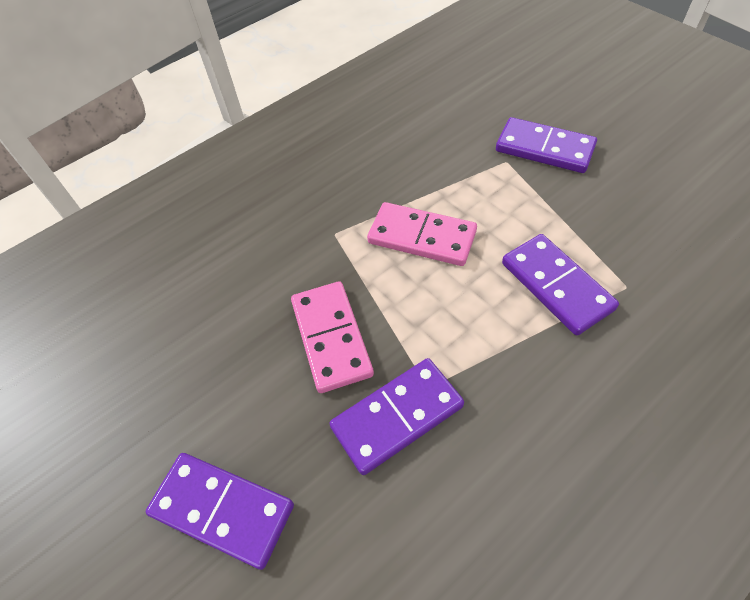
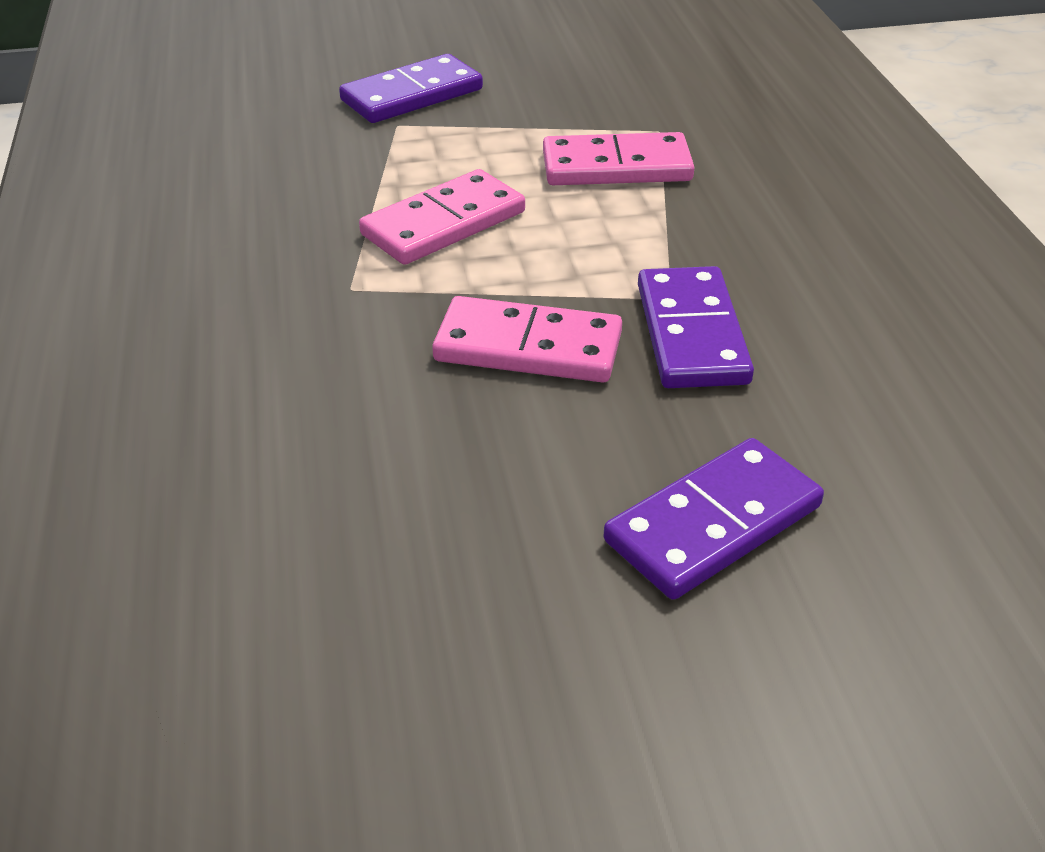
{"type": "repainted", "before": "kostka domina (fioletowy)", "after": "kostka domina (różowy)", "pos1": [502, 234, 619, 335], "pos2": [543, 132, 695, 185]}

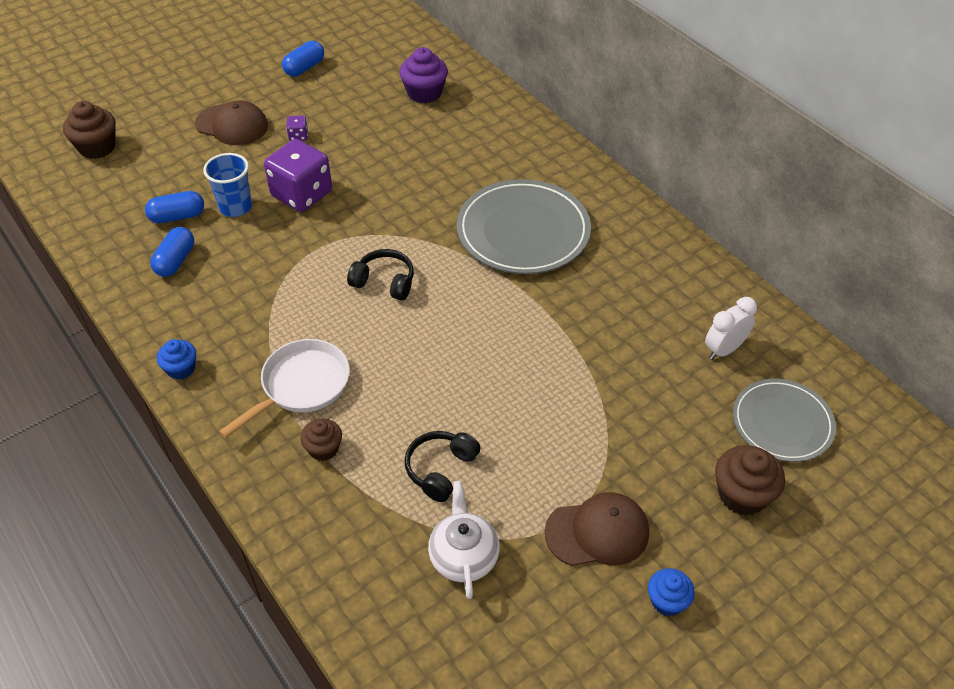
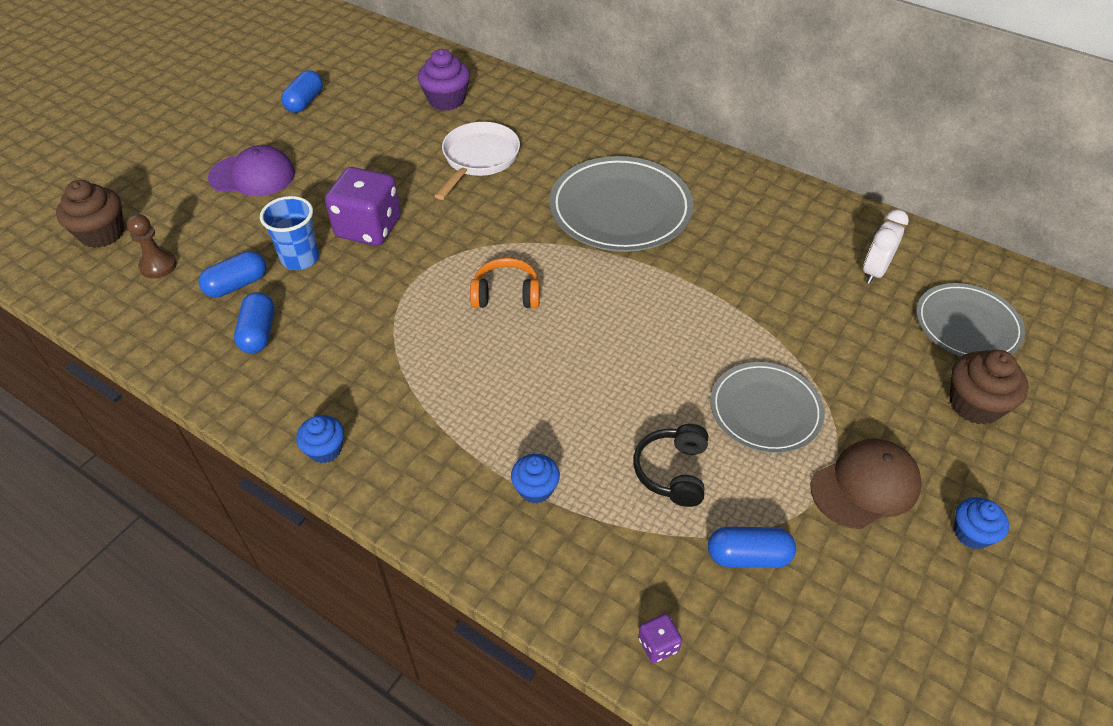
{"type": "new", "after": "pionek (brązowy)", "pos2": [127, 214, 177, 279]}
{"type": "repainted", "before": "czapka (brązowy)", "after": "czapka (fioletowy)", "pos1": [195, 100, 268, 145], "pos2": [208, 145, 295, 196]}
{"type": "shifted", "before": "patelnia (biały)", "pos1": [219, 339, 350, 438], "pos2": [435, 122, 520, 200]}
{"type": "repainted", "before": "słuchawki (czarny)", "after": "słuchawki (pomarańczowy)", "pos1": [347, 249, 414, 301], "pos2": [470, 258, 540, 308]}
{"type": "repainted", "before": "muffinka (brązowy)", "after": "muffinka (niebieski)", "pos1": [300, 419, 342, 461], "pos2": [511, 454, 560, 504]}
{"type": "shifted", "before": "kostka do gry (fioletowy)", "pos1": [286, 115, 308, 141], "pos2": [638, 614, 682, 663]}
{"type": "swapped", "before": "imbryk (biały)", "after": "kapsułka (niebieski)", "pos1": [428, 481, 500, 599], "pos2": [708, 527, 796, 568]}
{"type": "new", "after": "talerz (szary)", "pos2": [710, 362, 824, 453]}

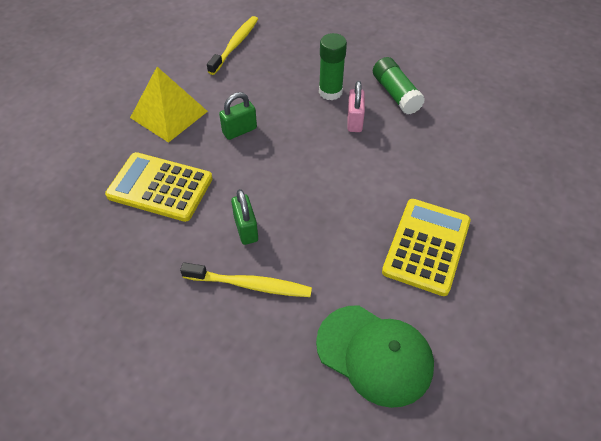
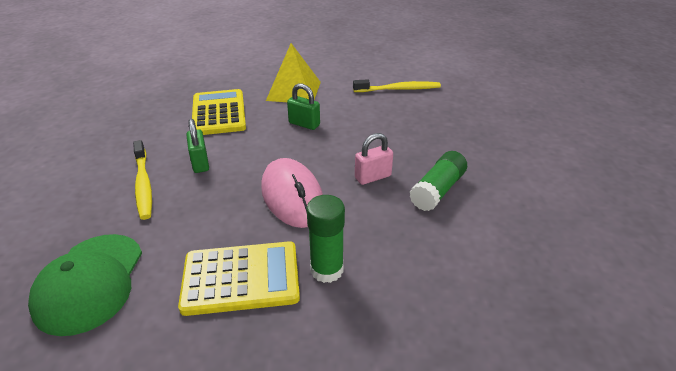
{"type": "rotated", "before": "kłódka (zielony)", "pos1": [231, 189, 258, 245], "pos2": [186, 119, 209, 173], "turn": -60}
{"type": "new", "after": "myszka (różowy)", "pos2": [261, 158, 323, 228]}
{"type": "shifted", "before": "klej w sztyfcie (zielony)", "pos1": [319, 33, 347, 100], "pos2": [307, 195, 345, 283]}

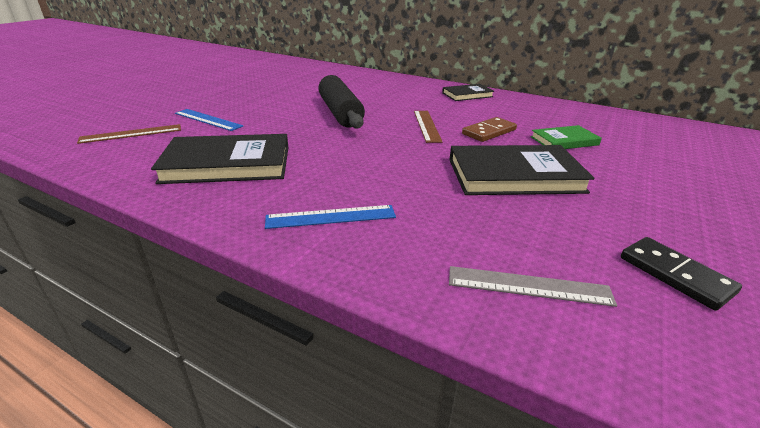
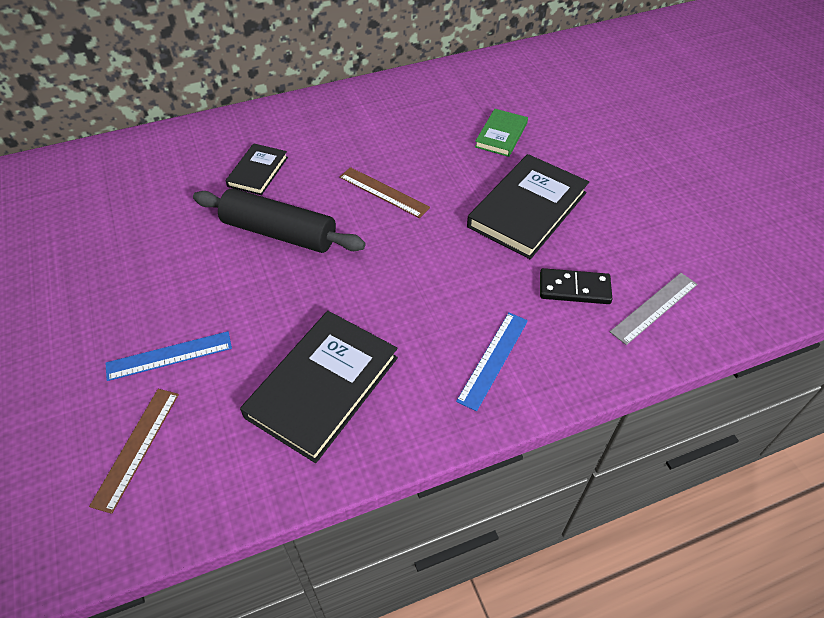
{"type": "shifted", "before": "książka (czarny)", "pos1": [442, 84, 494, 101], "pos2": [225, 143, 288, 195]}
{"type": "shifted", "before": "kostka domina (czarny)", "pos1": [621, 237, 742, 311], "pos2": [540, 268, 612, 304]}
{"type": "gone", "before": "kostka domina (brązowy)", "pos1": [462, 117, 517, 142]}

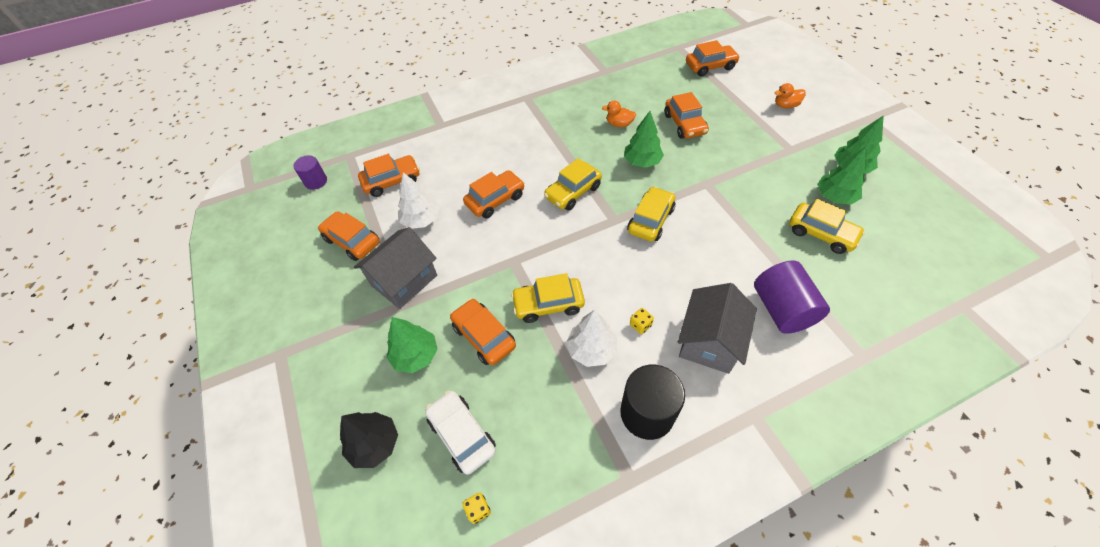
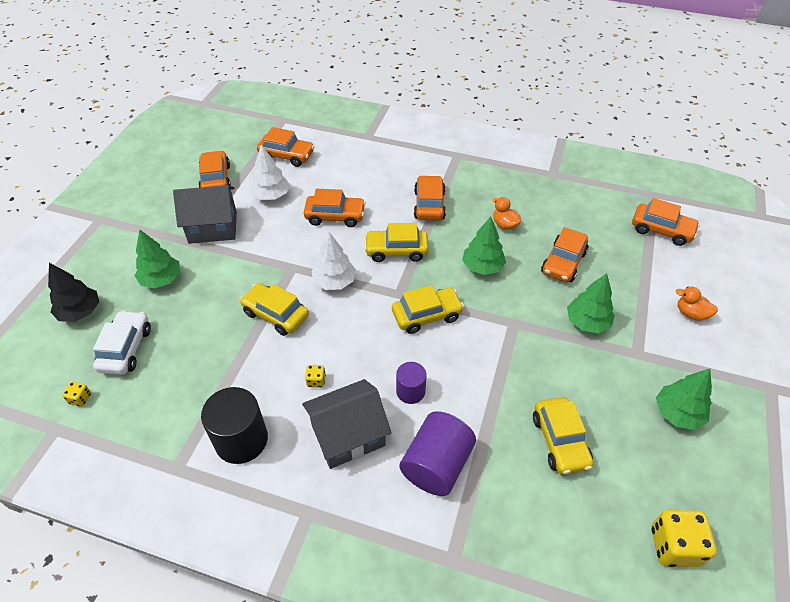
{"type": "shifted", "before": "drzewko (biały)", "pos1": [566, 310, 617, 367], "pos2": [312, 232, 356, 290]}
{"type": "shifted", "before": "walec (fioletowy)", "pos1": [293, 155, 327, 190], "pos2": [396, 362, 427, 404]}
{"type": "shifted", "before": "samochód (pomarańczowy)", "pos1": [450, 299, 516, 365], "pos2": [414, 175, 446, 220]}
{"type": "shifted", "before": "drzewko (zielony)", "pos1": [817, 146, 867, 205], "pos2": [567, 273, 615, 333]}
{"type": "new", "after": "kostka do gry (żółty)", "pos2": [652, 510, 717, 567]}

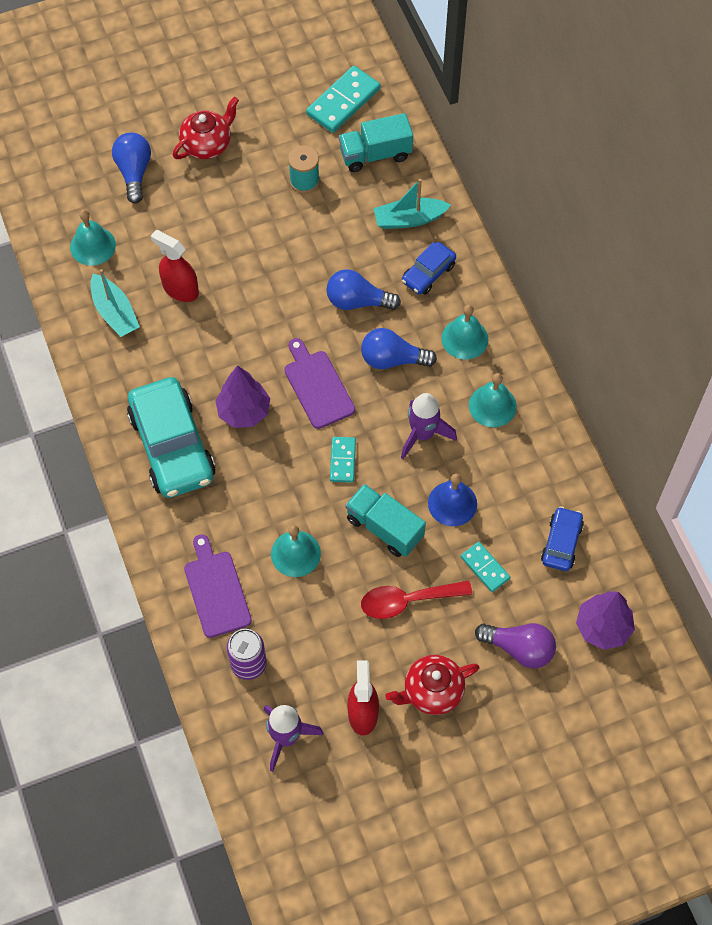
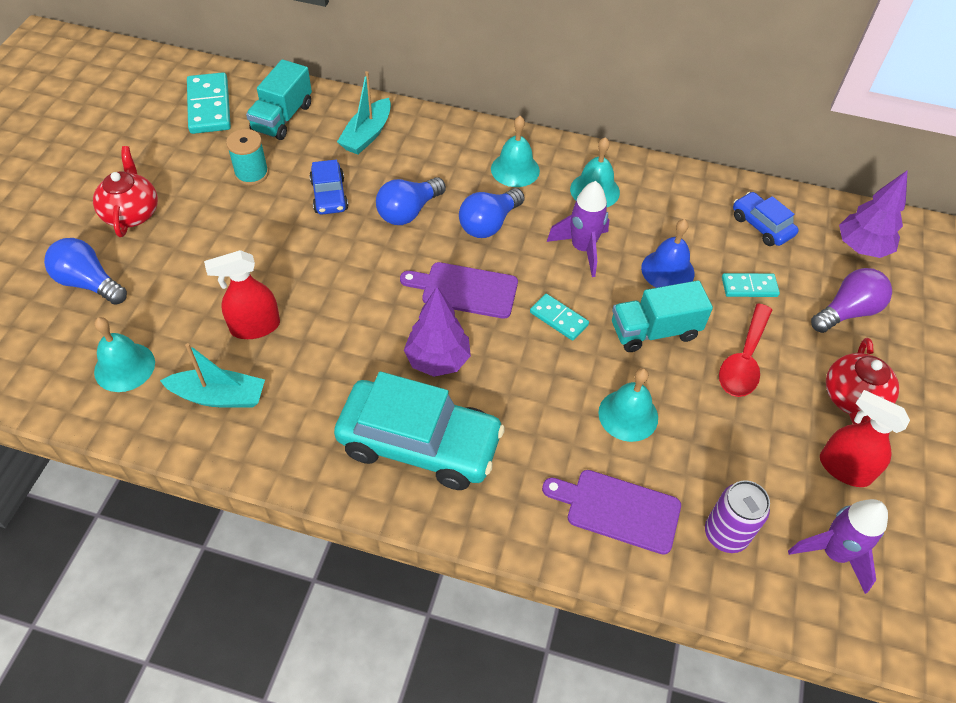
{"type": "shifted", "before": "samochód (niebieski)", "pos1": [402, 242, 456, 295], "pos2": [309, 160, 348, 214]}

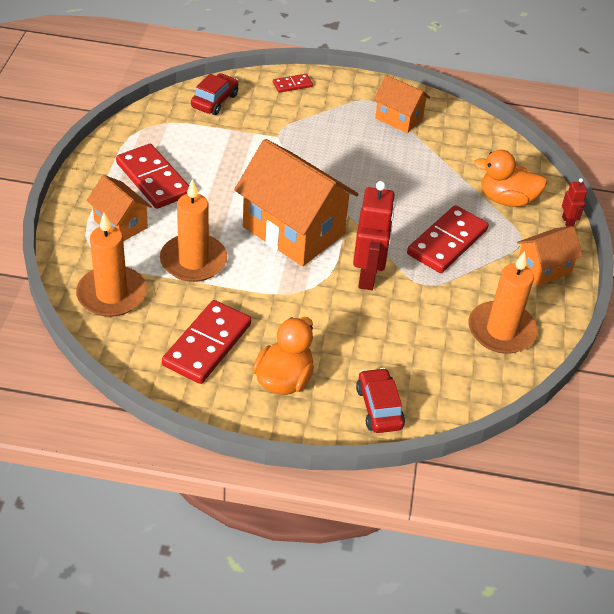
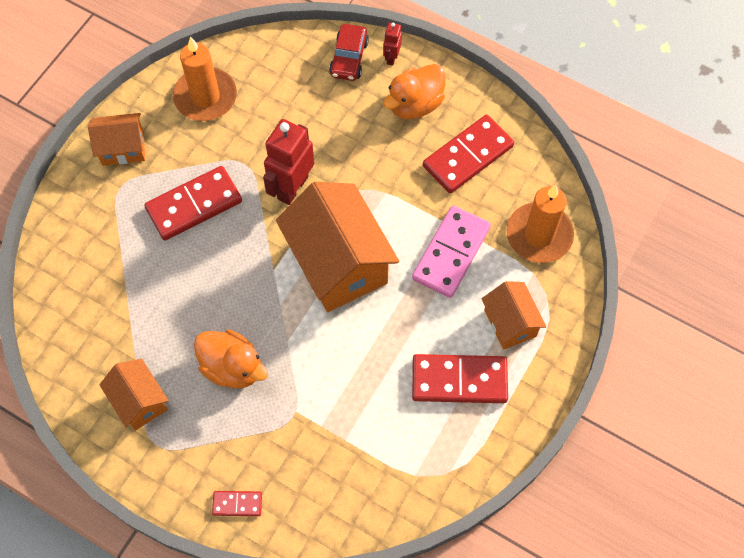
{"type": "shifted", "before": "kaczka (pomarańczowy)", "pos1": [474, 150, 547, 207], "pos2": [194, 330, 268, 388]}
{"type": "shifted", "before": "robot (czerwony)", "pos1": [562, 178, 587, 227], "pos2": [383, 23, 402, 66]}
{"type": "swapped", "before": "świeca (pomarańczowy)", "after": "kostka domina (różowy)", "pos1": [160, 179, 227, 282], "pos2": [412, 206, 491, 298]}
{"type": "rotated", "before": "kostka domina (czerwony)", "pos1": [116, 144, 189, 209], "pos2": [412, 354, 508, 403], "turn": -75}
{"type": "gone", "before": "samochód (czerwony)", "pos1": [191, 73, 238, 115]}

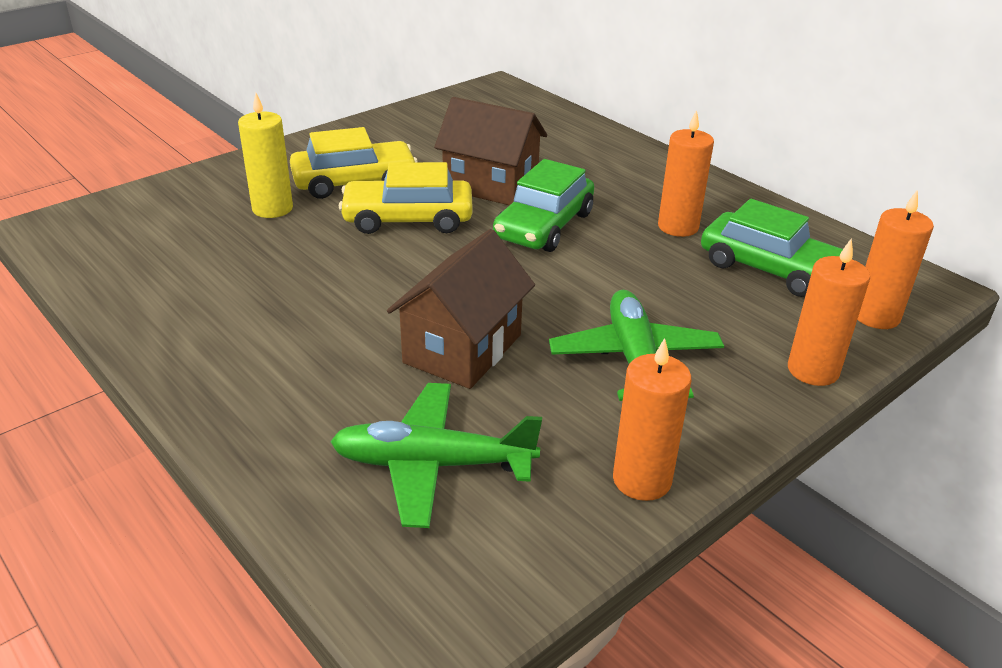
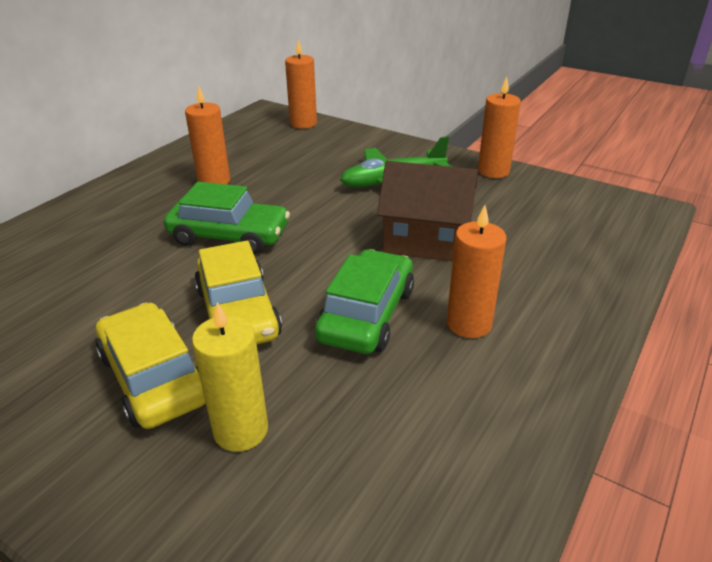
{"type": "shifted", "before": "samochód (zielony)", "pos1": [701, 199, 843, 297], "pos2": [315, 249, 414, 354]}
{"type": "shifted", "before": "świeca (pomarańczowy)", "pos1": [788, 238, 870, 386], "pos2": [447, 205, 506, 338]}
{"type": "gone", "before": "samolot (zielony)", "pos1": [330, 383, 542, 528]}
{"type": "gone", "before": "domek (brązowy)", "pos1": [434, 97, 547, 205]}

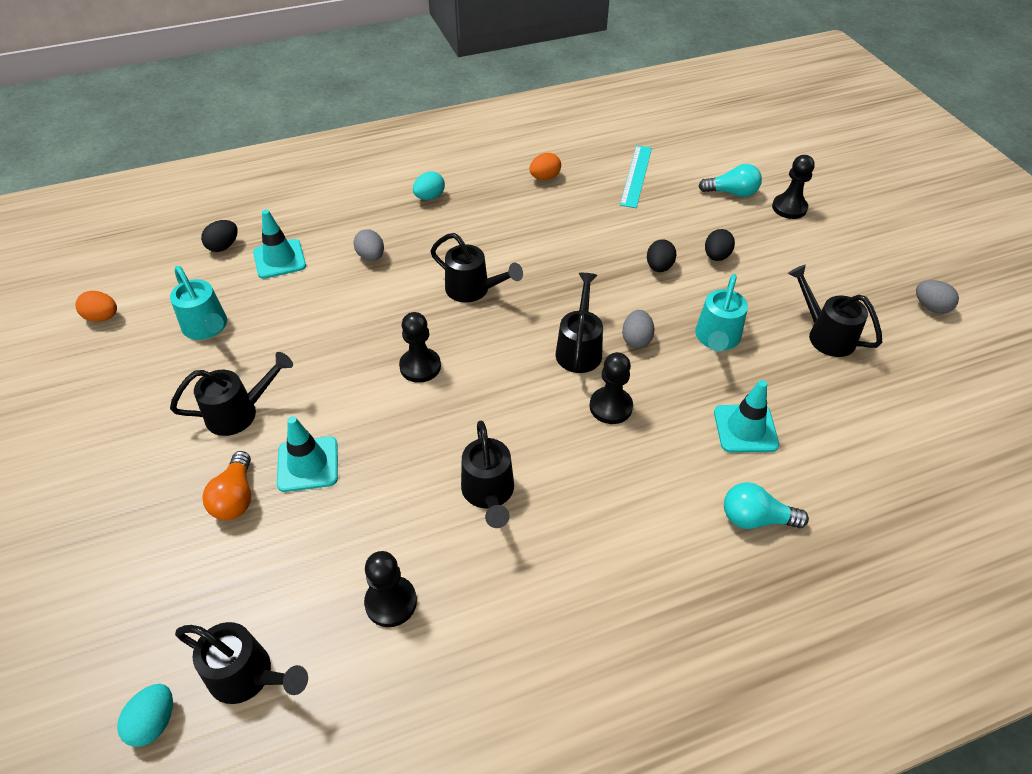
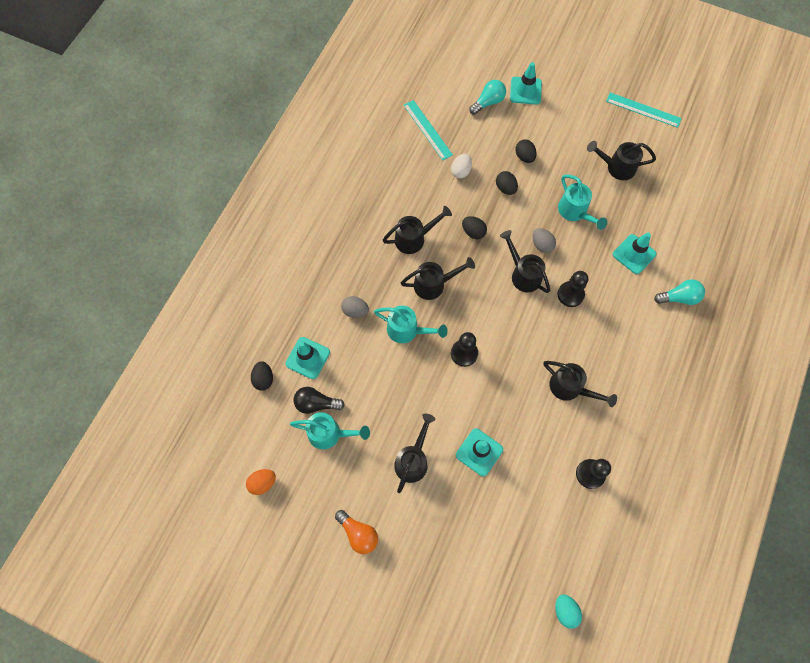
{"type": "new", "after": "żarówka (czarny)", "pos2": [294, 387, 345, 414]}
{"type": "shifted", "before": "żarówka (pomarańczowy)", "pos1": [203, 451, 251, 520], "pos2": [335, 510, 378, 554]}
{"type": "new", "after": "konewka (turkusowy)", "pos2": [374, 306, 448, 343]}
{"type": "shifted", "before": "konewka (czarny)", "pos1": [175, 622, 308, 704], "pos2": [383, 206, 452, 254]}
{"type": "new", "after": "jajko (biały)", "pos2": [451, 154, 472, 179]}
{"type": "new", "after": "jajko (czarny)", "pos2": [462, 216, 487, 239]}
{"type": "swapped", "before": "pionek (czarny)", "after": "pachołek (turkusowy)", "pos1": [772, 155, 815, 219], "pos2": [510, 62, 542, 105]}
{"type": "swapped", "before": "jajko (szary)", "after": "linijka (turkusowy)", "pos1": [916, 280, 959, 314], "pos2": [606, 92, 682, 128]}
{"type": "rotated", "before": "żarówka (turkusowy)", "pos1": [724, 482, 809, 529], "pos2": [654, 279, 705, 305], "turn": -150}
{"type": "gone", "before": "jajko (turkusowy)", "pos1": [413, 171, 445, 200]}
{"type": "gone", "before": "jajko (pomarańczowy)", "pos1": [529, 153, 561, 180]}

